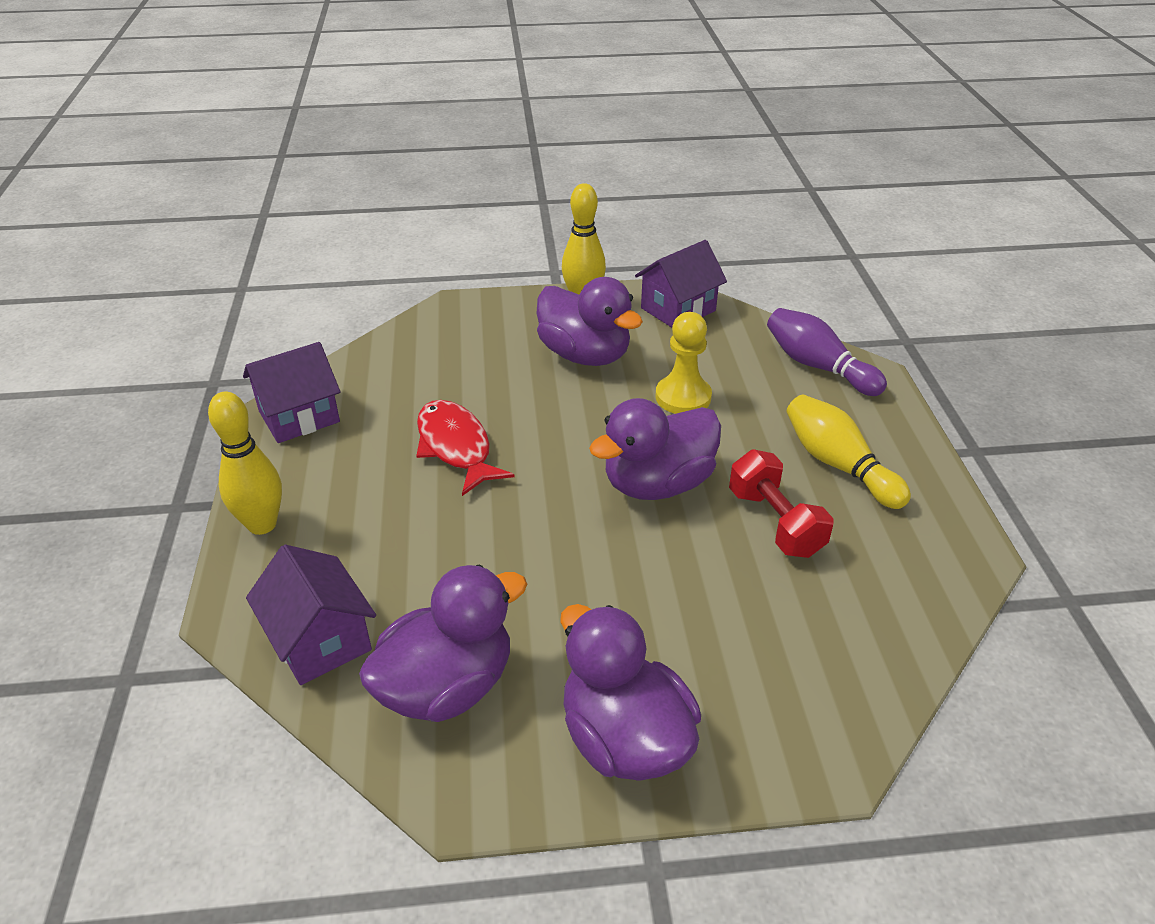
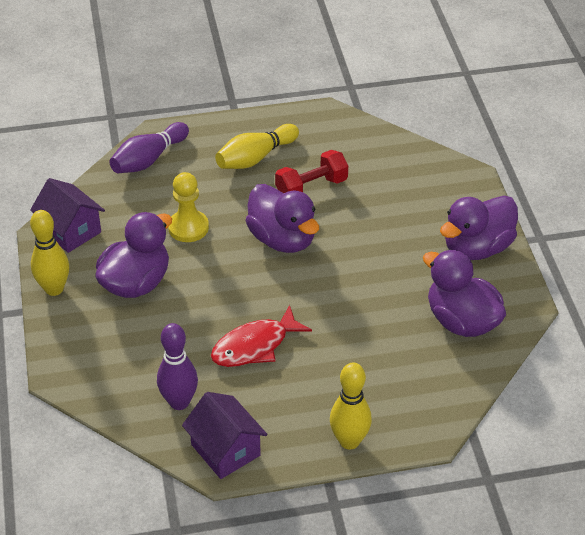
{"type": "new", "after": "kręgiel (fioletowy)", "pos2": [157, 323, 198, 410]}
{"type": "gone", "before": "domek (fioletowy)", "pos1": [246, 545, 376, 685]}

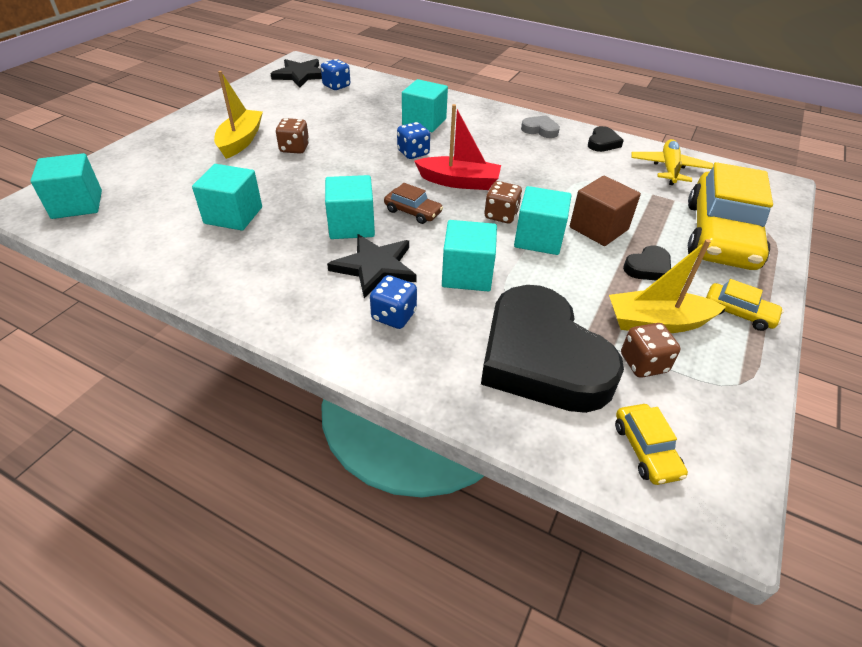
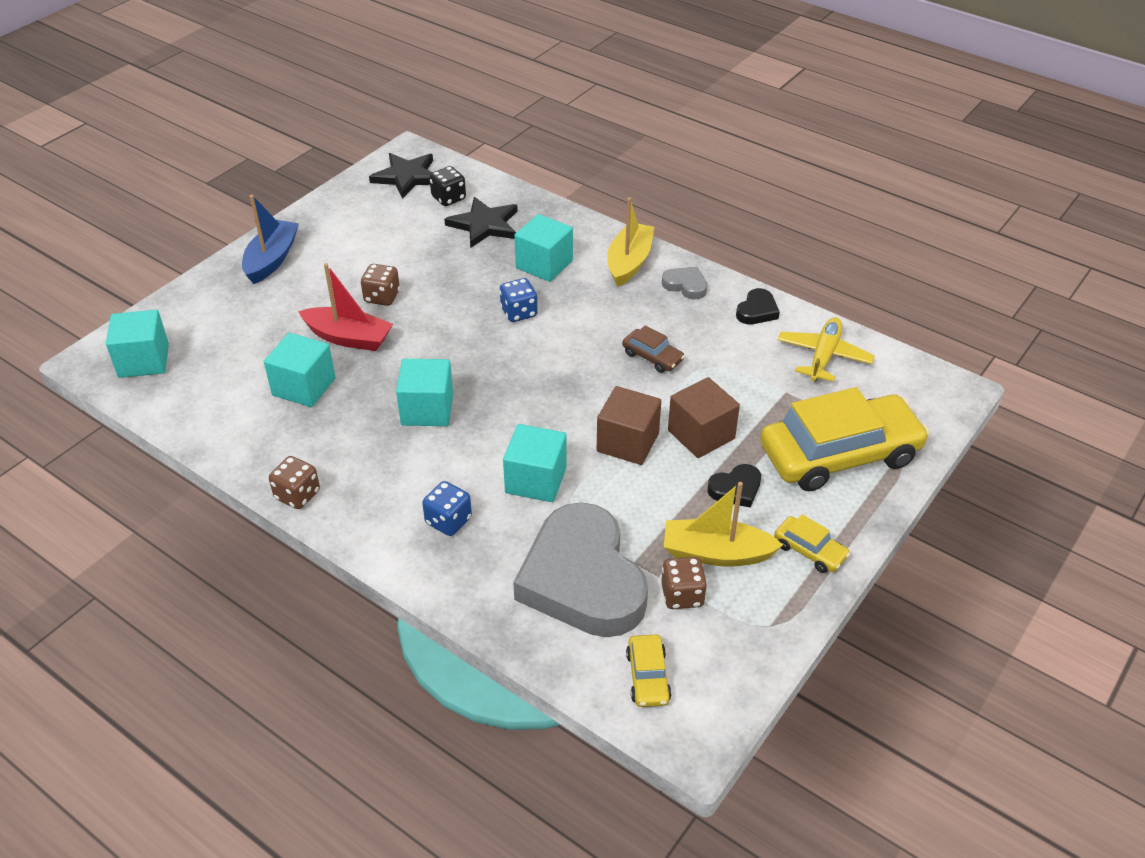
{"type": "new", "after": "łódka (niebieski)", "pos2": [242, 195, 299, 284]}
{"type": "shifted", "before": "kostka do gry (brązowy)", "pos1": [484, 181, 522, 223], "pos2": [269, 456, 320, 509]}
{"type": "shifted", "before": "łódka (czerwony)", "pos1": [414, 104, 501, 190], "pos2": [298, 263, 393, 351]}
{"type": "repainted", "before": "kostka do gry (niebieski)", "after": "kostka do gry (czarny)", "pos1": [321, 59, 350, 90], "pos2": [429, 166, 466, 206]}
{"type": "shifted", "before": "gwiazda (czarny)", "pos1": [327, 234, 417, 298], "pos2": [444, 197, 518, 248]}
{"type": "repainted", "before": "serce (czarny)", "after": "serce (szary)", "pos1": [481, 285, 624, 413], "pos2": [513, 502, 648, 637]}
{"type": "repainted", "before": "sześcian (turkusowy)", "after": "sześcian (brązowy)", "pos1": [514, 186, 572, 255], "pos2": [597, 386, 661, 465]}
{"type": "shifted", "before": "łódka (żółty)", "pos1": [214, 71, 263, 159], "pos2": [607, 197, 654, 287]}
{"type": "shifted", "before": "samochód (brązowy)", "pos1": [384, 183, 443, 224], "pos2": [622, 325, 685, 373]}
{"type": "rotated", "before": "samochód (żółty)", "pos1": [688, 162, 773, 270], "pos2": [760, 387, 929, 491], "turn": -135}

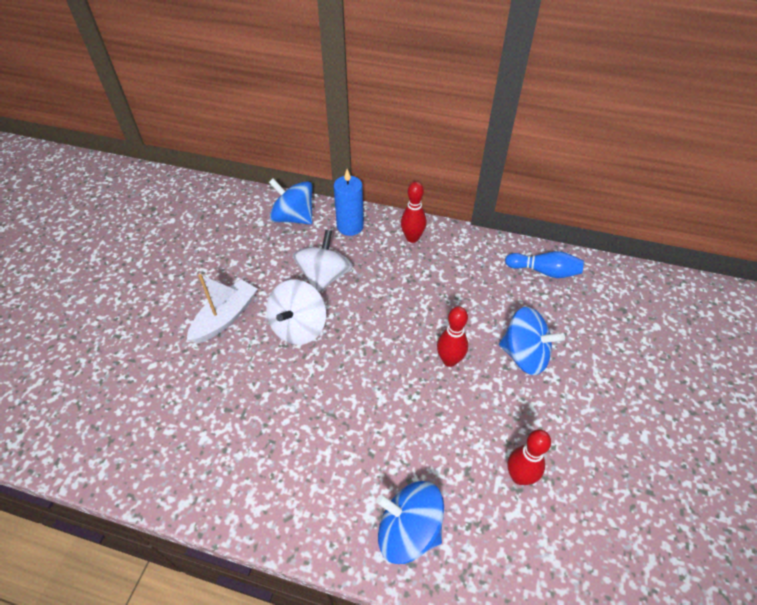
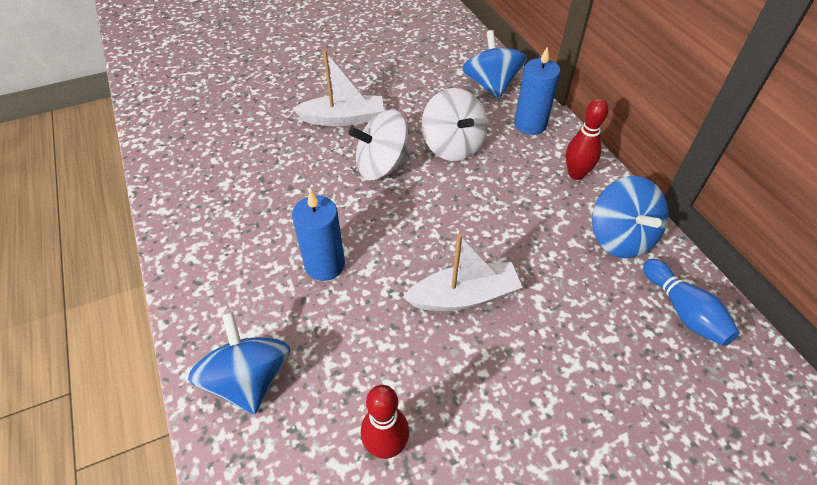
{"type": "new", "after": "świeca (niebieski)", "pos2": [292, 190, 345, 281]}
{"type": "swapped", "before": "kręgiel (czerwony)", "after": "łódka (biały)", "pos1": [437, 306, 468, 367], "pos2": [403, 234, 523, 311]}
{"type": "rotated", "before": "bączek (biały)", "pos1": [293, 230, 353, 292], "pos2": [422, 88, 488, 161], "turn": 90}
{"type": "shifted", "before": "bączek (niebieski)", "pos1": [499, 307, 565, 375], "pos2": [592, 176, 668, 258]}

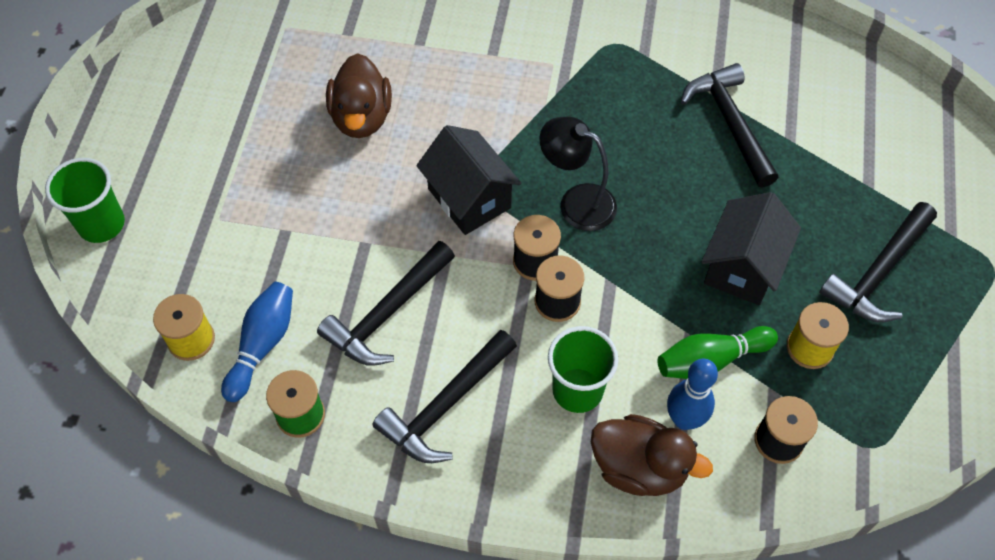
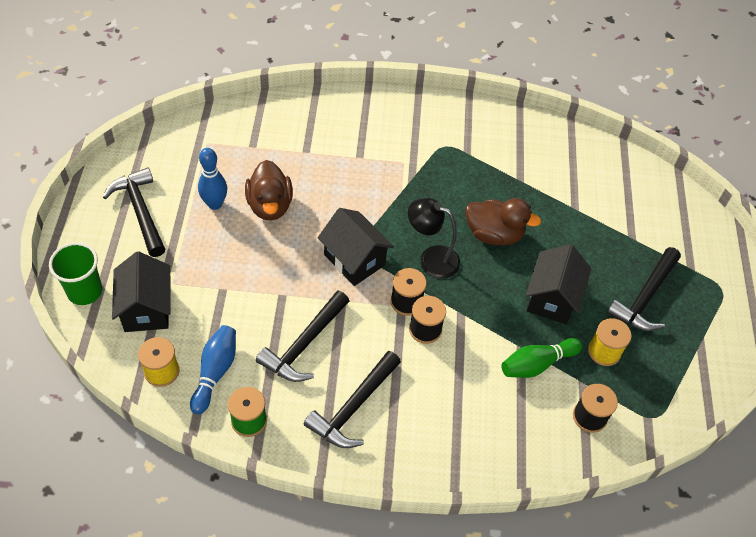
{"type": "shifted", "before": "młotek (czarny)", "pos1": [681, 63, 779, 188], "pos2": [103, 167, 165, 257]}
{"type": "new", "after": "domek (czarny)", "pos2": [112, 251, 171, 332]}
{"type": "shifted", "before": "kręgiel (niebieski)", "pos1": [667, 359, 718, 430], "pos2": [198, 148, 227, 210]}
{"type": "shifted", "before": "kaczka (brązowy)", "pos1": [591, 414, 713, 496], "pos2": [466, 198, 541, 245]}
{"type": "gone", "before": "szklanka (zielony)", "pos1": [548, 326, 618, 413]}

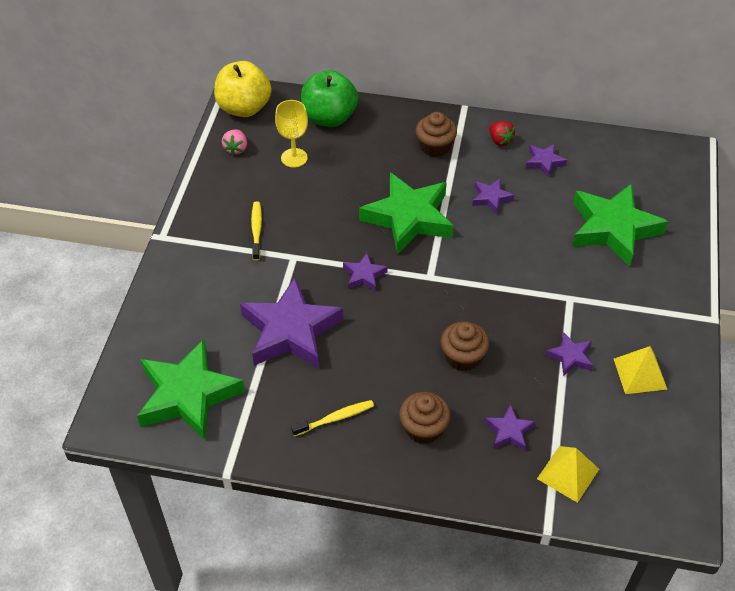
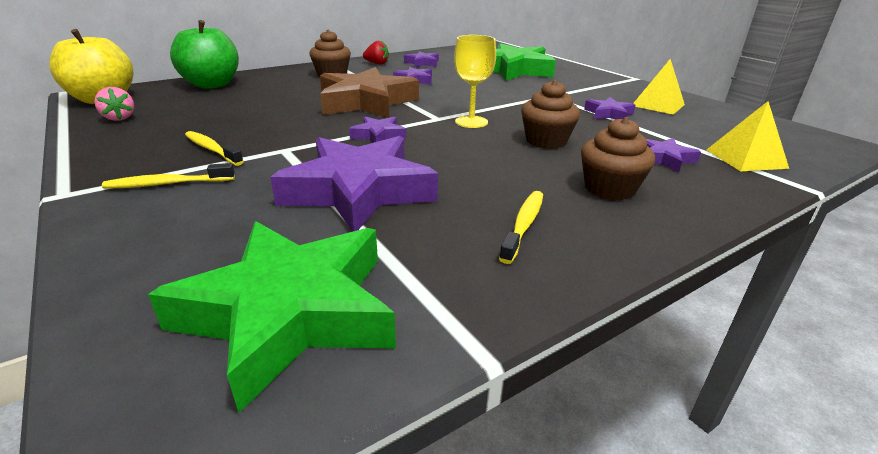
{"type": "new", "after": "szczoteczka do zębów (żółty)", "pos2": [102, 163, 235, 189]}
{"type": "repainted", "before": "gwiazda (zielony)", "after": "gwiazda (brązowy)", "pos1": [359, 172, 453, 255], "pos2": [320, 67, 419, 118]}
{"type": "shifted", "before": "kielich (żółty)", "pos1": [275, 100, 308, 168], "pos2": [454, 35, 496, 128]}

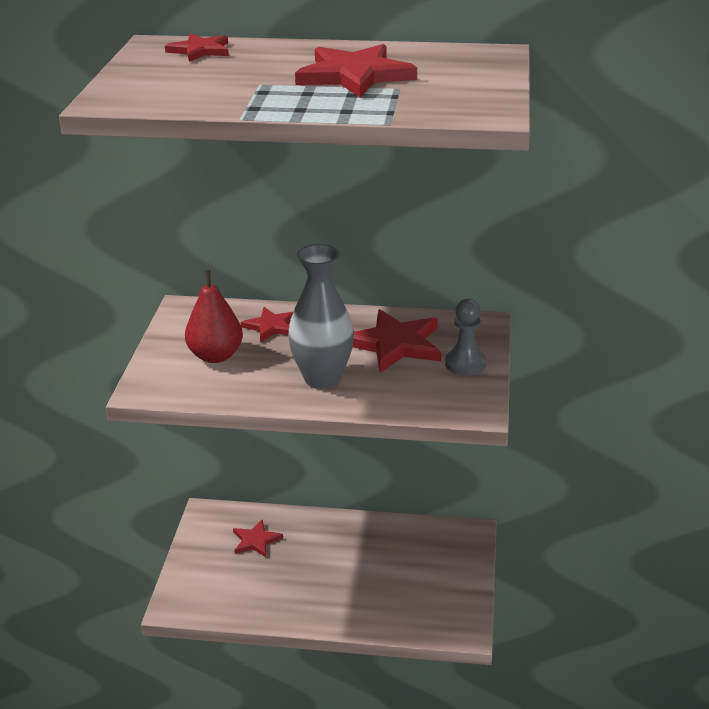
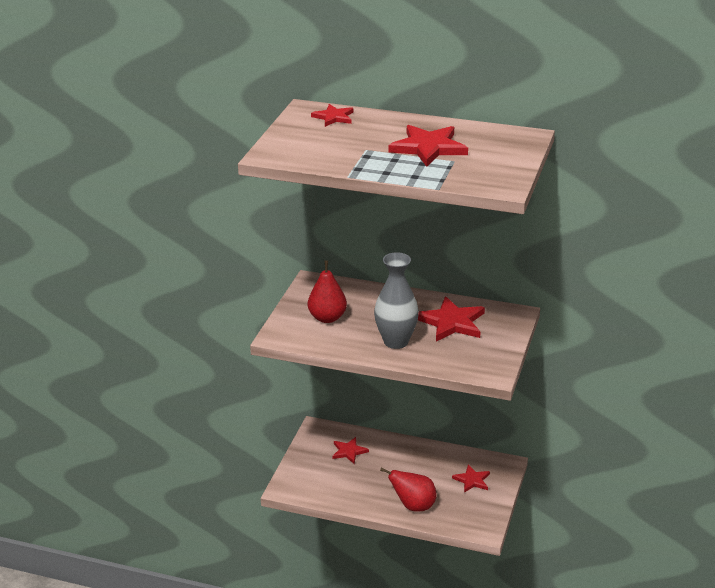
{"type": "new", "after": "gruszka (czerwony)", "pos2": [380, 468, 436, 512]}
{"type": "shifted", "before": "gwiazda (czerwony)", "pos1": [241, 307, 293, 342], "pos2": [452, 465, 490, 493]}
{"type": "gone", "before": "pionek (szary)", "pos1": [445, 299, 486, 375]}

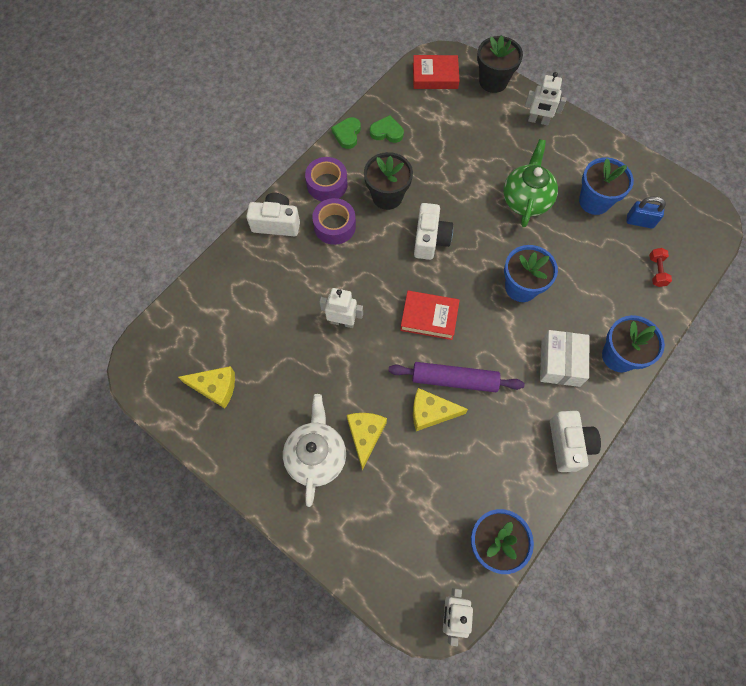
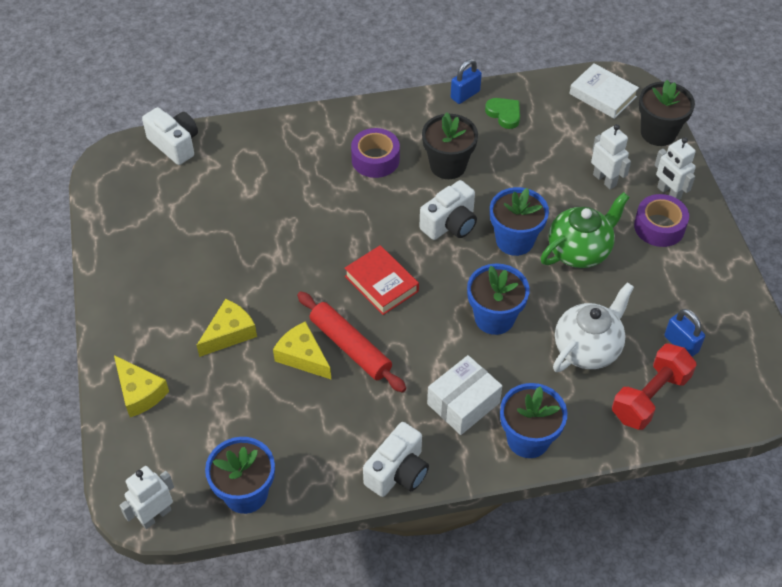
{"type": "shifted", "before": "ser (żółty)", "pos1": [178, 366, 235, 408], "pos2": [114, 355, 169, 417]}
{"type": "shifted", "before": "aparat fotograficzny (biały)", "pos1": [246, 193, 300, 236], "pos2": [142, 107, 198, 165]}
{"type": "repainted", "before": "wałek do ciasta (fioletowy)", "after": "wałek do ciasta (czerwony)", "pos1": [388, 362, 525, 392], "pos2": [297, 292, 406, 393]}
{"type": "swapped", "before": "serce (zielony)", "after": "kłódka (niebieski)", "pos1": [331, 117, 361, 149], "pos2": [451, 59, 482, 104]}
{"type": "shifted", "before": "doniczka (niebieski)", "pos1": [579, 157, 634, 215], "pos2": [490, 187, 549, 256]}
{"type": "shifted", "before": "imbryk (biały)", "pos1": [283, 394, 346, 507], "pos2": [553, 282, 634, 372]}
{"type": "repainted", "before": "książka (czerwony)", "after": "książka (biały)", "pos1": [413, 55, 460, 89], "pos2": [569, 63, 639, 119]}
{"type": "shifted", "before": "robot (biały)", "pos1": [320, 288, 363, 328], "pos2": [591, 124, 631, 189]}
{"type": "scaled", "before": "hantel (czerwony)", "pos1": [649, 248, 672, 287], "pos2": [612, 344, 696, 430], "scale": 1.95}
{"type": "shifted", "before": "taśma klejąca (fioletowy)", "pos1": [305, 157, 348, 201], "pos2": [634, 194, 689, 247]}

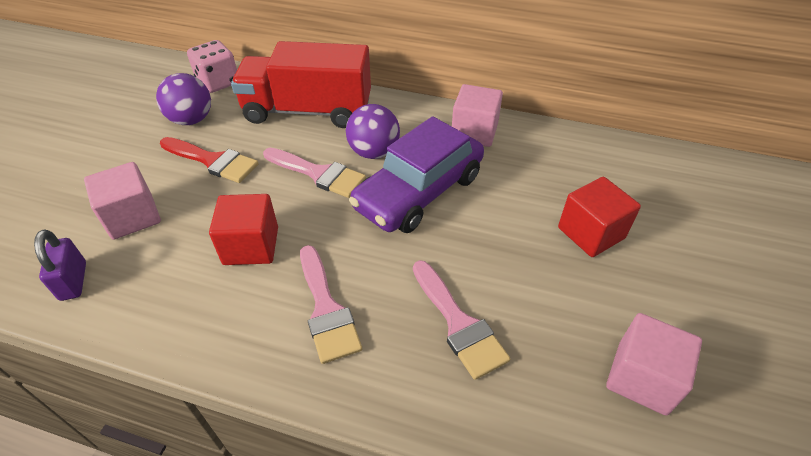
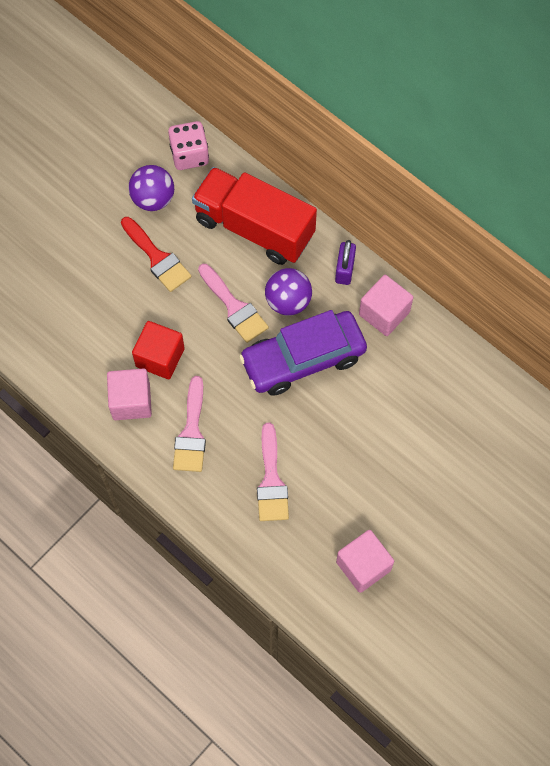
{"type": "shifted", "before": "sześcian (różowy)", "pos1": [84, 162, 161, 240], "pos2": [107, 368, 152, 420]}
{"type": "shifted", "before": "kłódka (fioletowy)", "pos1": [34, 229, 86, 301], "pos2": [335, 240, 356, 285]}
{"type": "gone", "before": "sześcian (czerwony)", "pos1": [558, 177, 641, 257]}

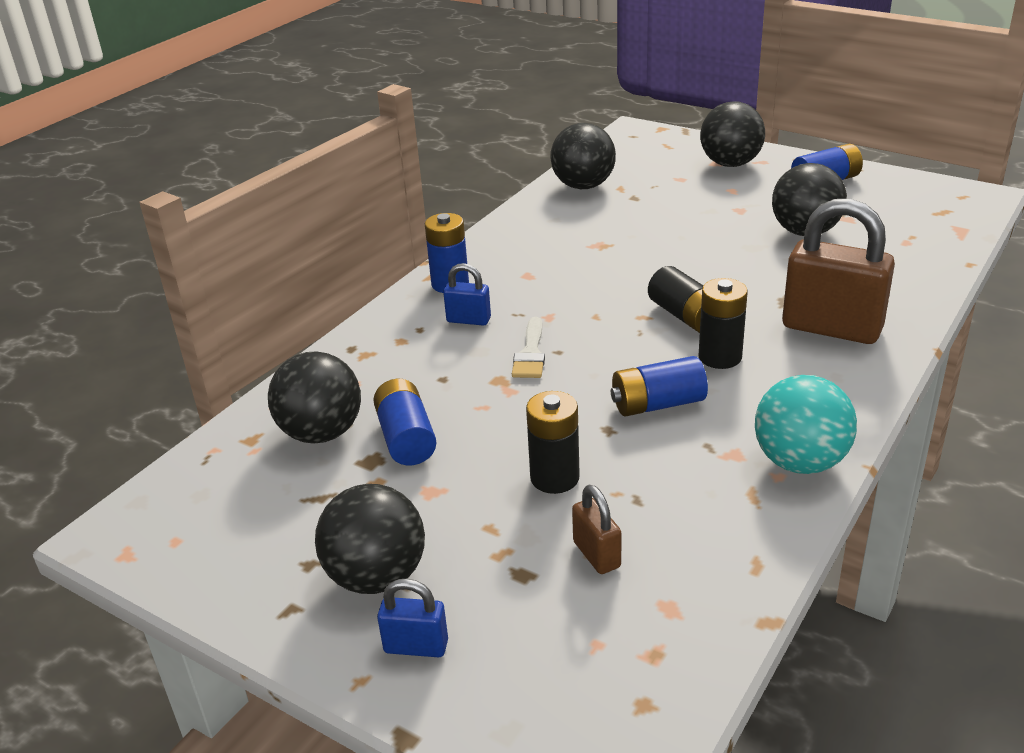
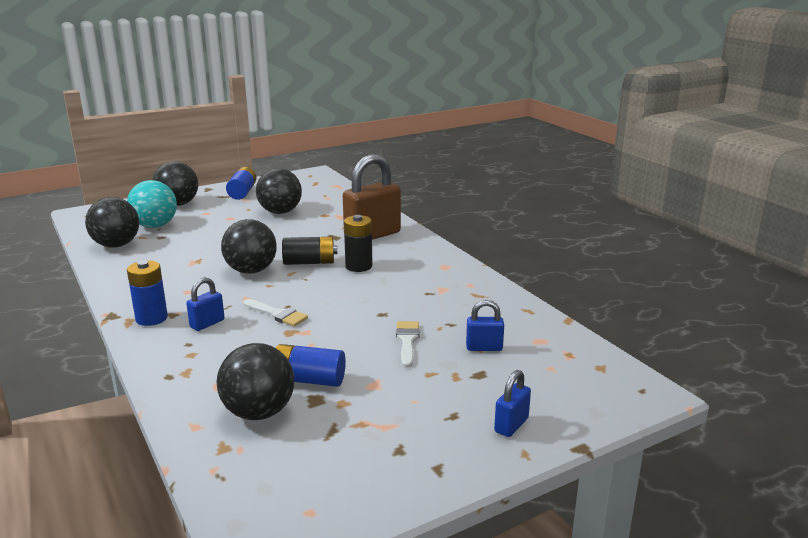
{"type": "shifted", "before": "piłka (turkusowy)", "pos1": [755, 375, 857, 474], "pos2": [127, 180, 177, 228]}
{"type": "shifted", "before": "piłka (czarny)", "pos1": [315, 484, 425, 594], "pos2": [221, 219, 277, 274]}
{"type": "swapped", "before": "bateria (czarny)", "after": "pędzel (biały)", "pos1": [526, 391, 580, 494], "pos2": [396, 321, 419, 368]}
{"type": "repainted", "before": "kłódka (brązowy)", "after": "kłódka (niebieski)", "pos1": [572, 485, 621, 574], "pos2": [466, 300, 504, 351]}
{"type": "gone", "before": "bateria (niebieski)", "pos1": [611, 356, 708, 417]}

